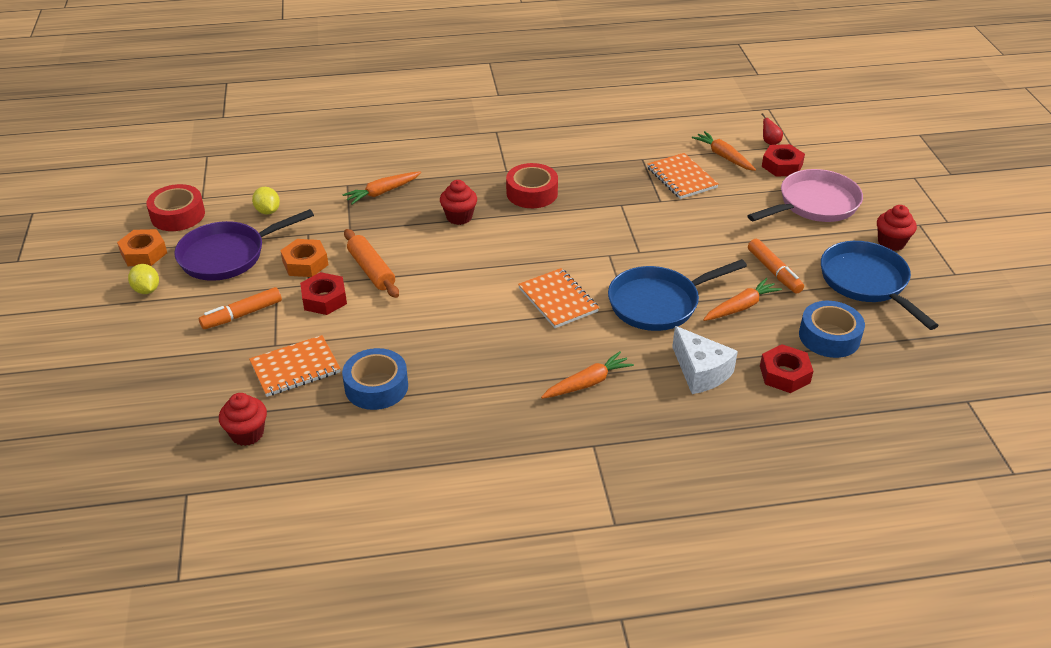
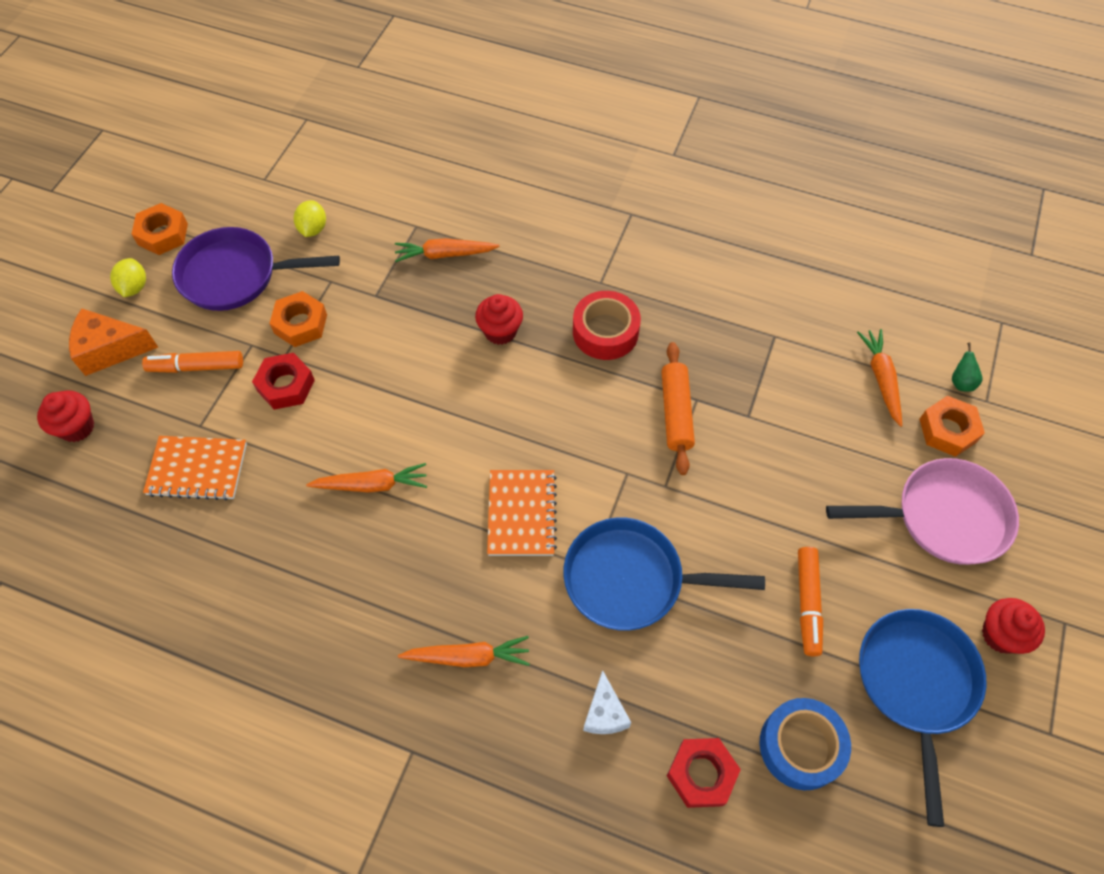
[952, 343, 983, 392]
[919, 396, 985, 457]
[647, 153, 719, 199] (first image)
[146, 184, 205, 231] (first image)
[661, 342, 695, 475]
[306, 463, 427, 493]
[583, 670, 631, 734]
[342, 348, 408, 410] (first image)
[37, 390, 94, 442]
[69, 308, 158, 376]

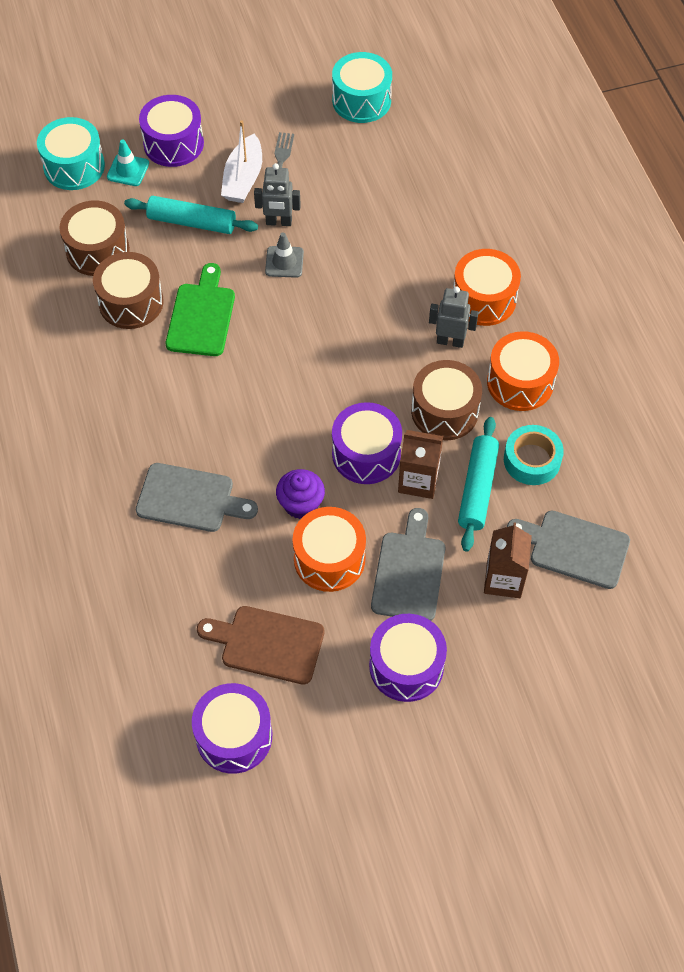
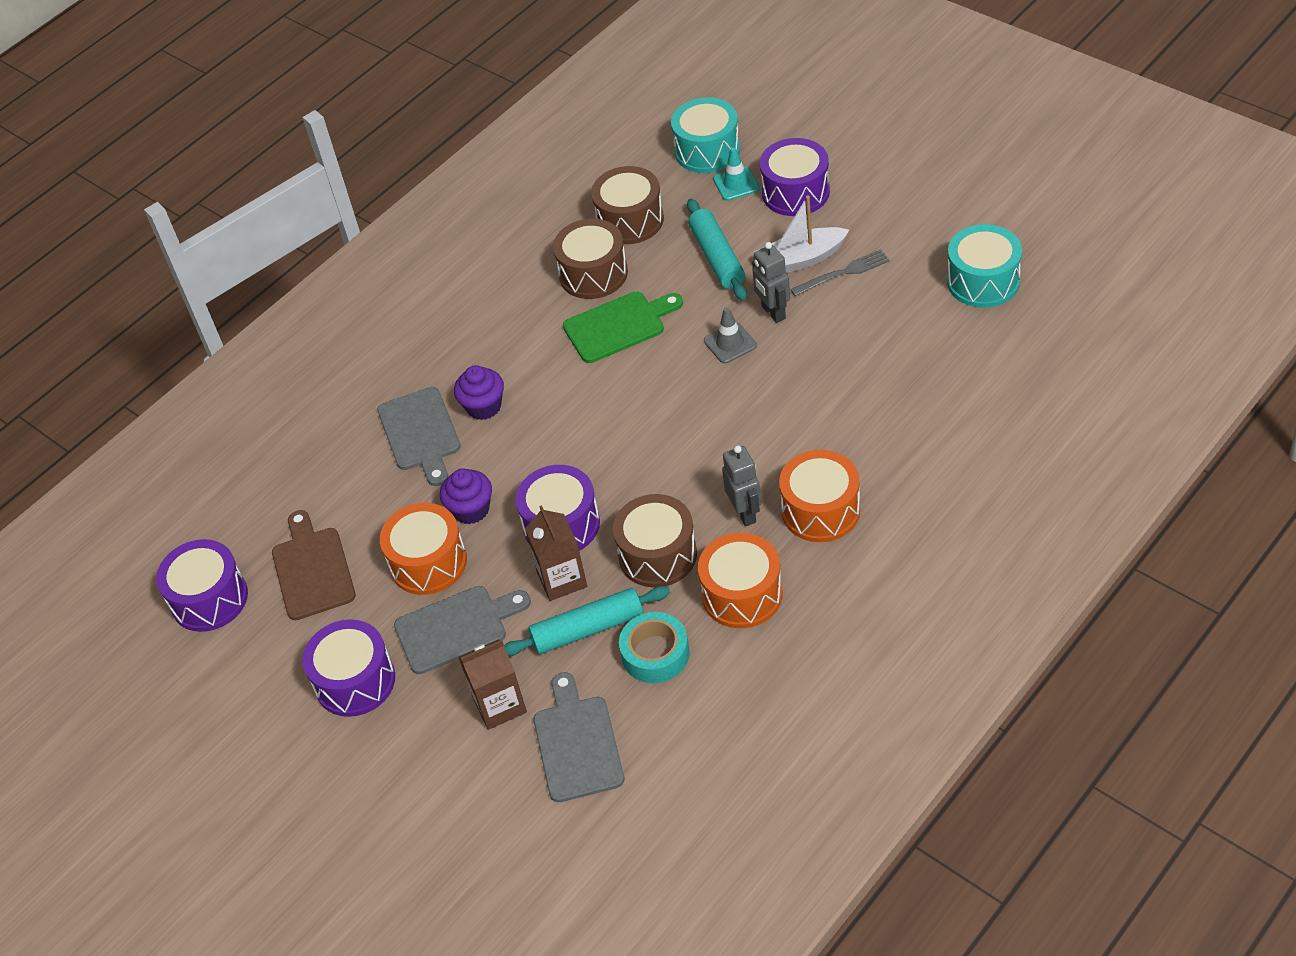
[454, 365, 504, 420]

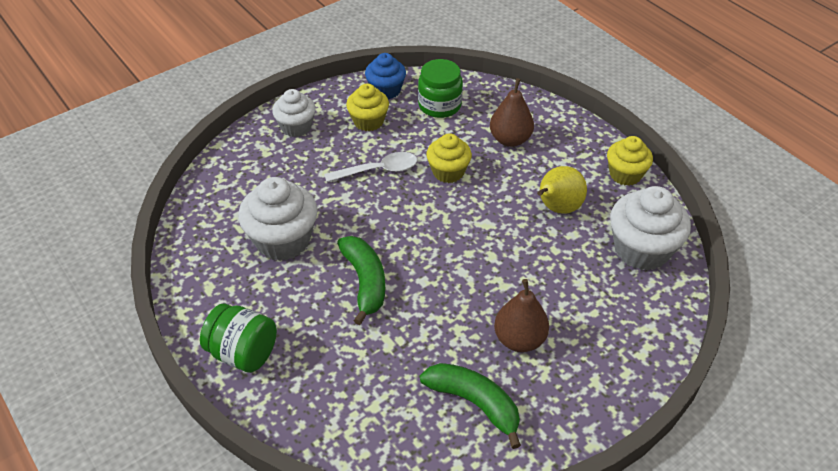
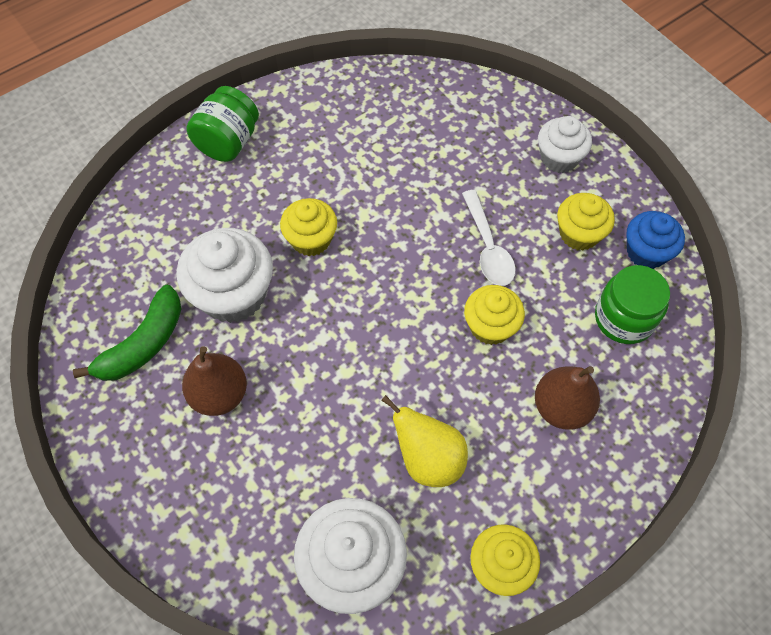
[177, 228, 273, 323]
[280, 198, 337, 256]

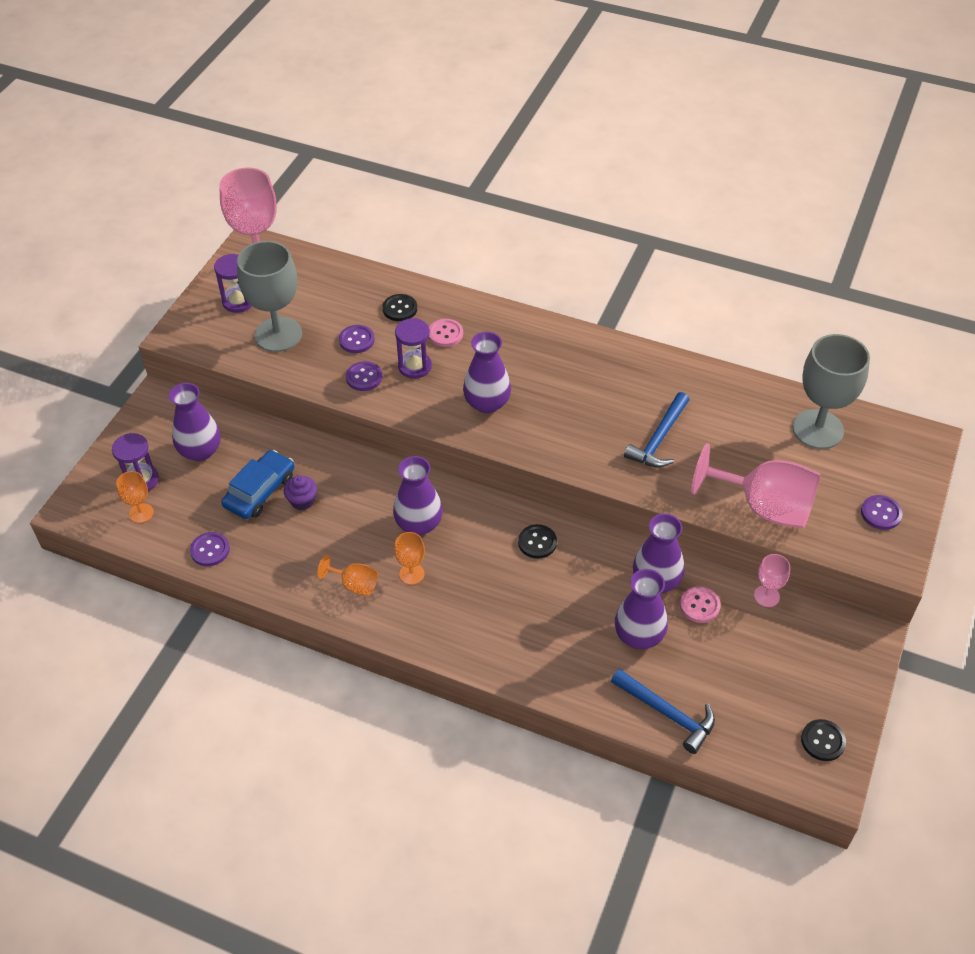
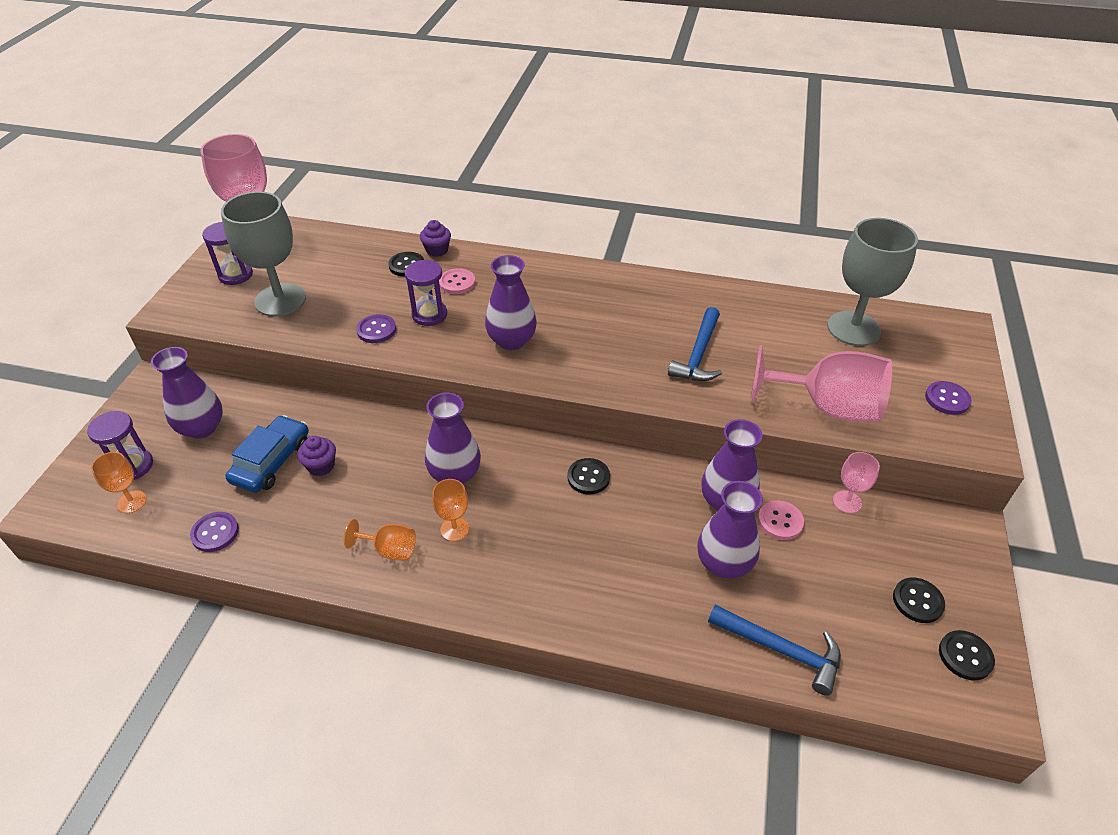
[339, 325, 375, 353] (first image)
[420, 220, 451, 257]
[893, 578, 945, 623]

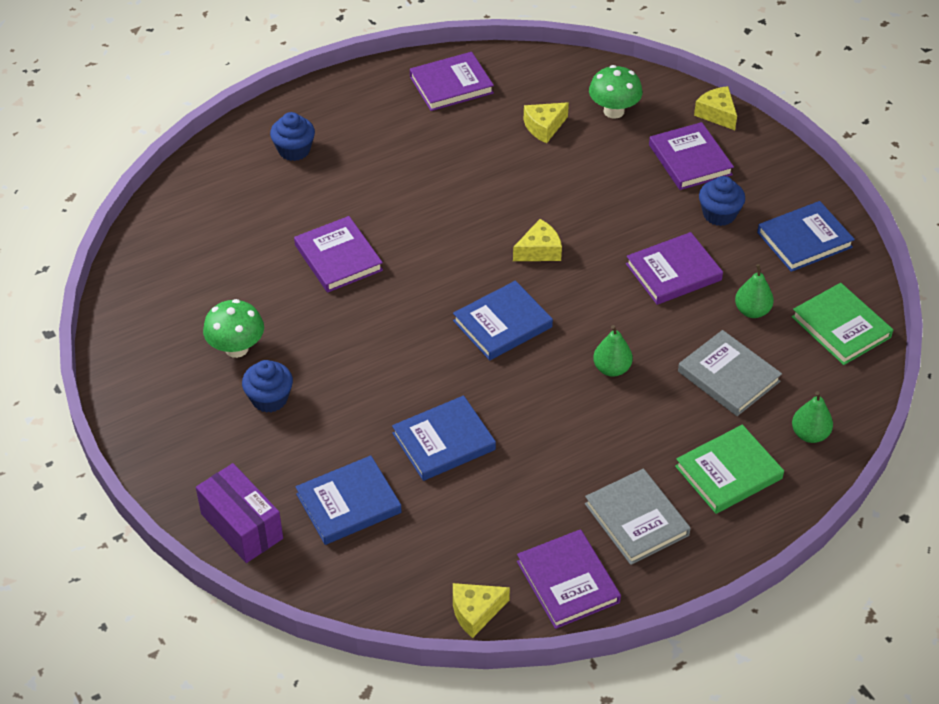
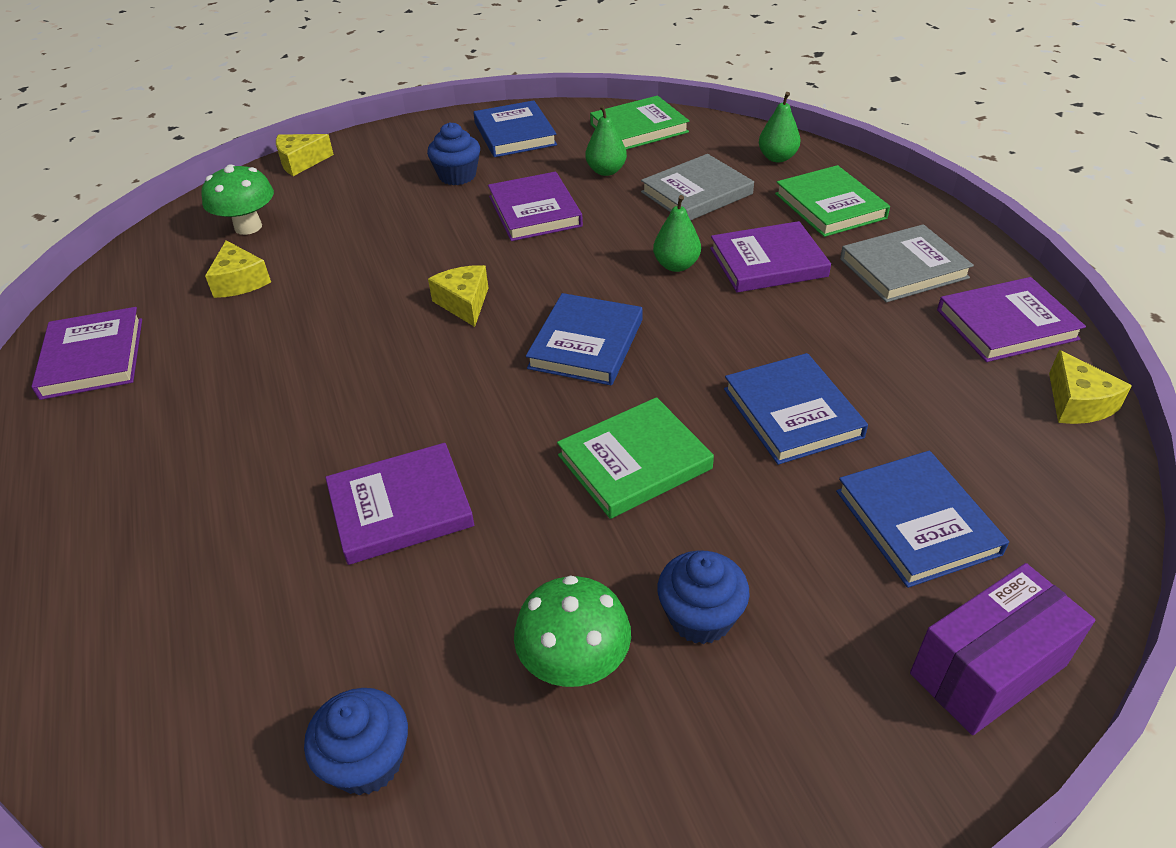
[304, 688, 408, 795]
[710, 221, 831, 293]
[526, 293, 643, 386]
[557, 397, 714, 519]

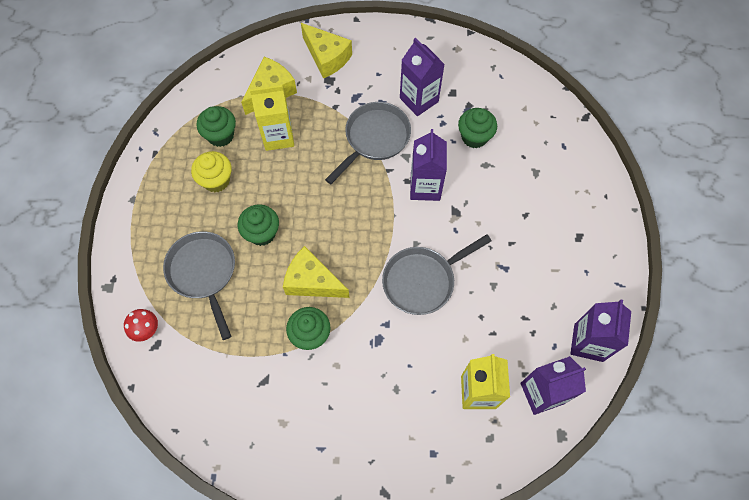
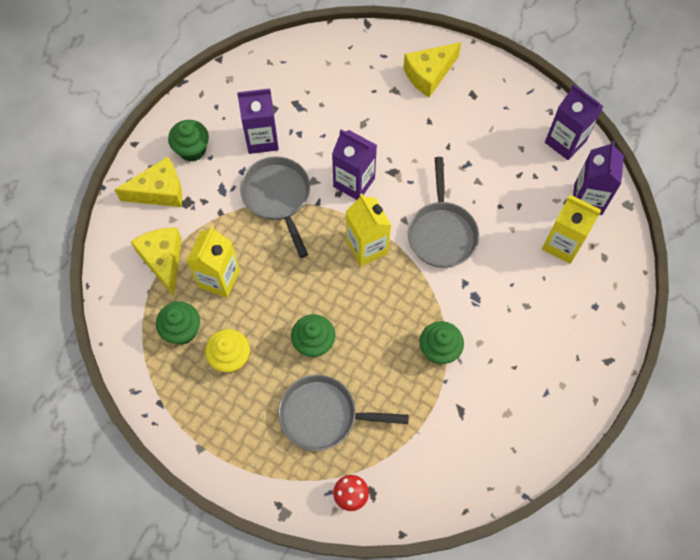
[168, 120, 209, 162]
[403, 42, 461, 97]
[346, 193, 391, 266]

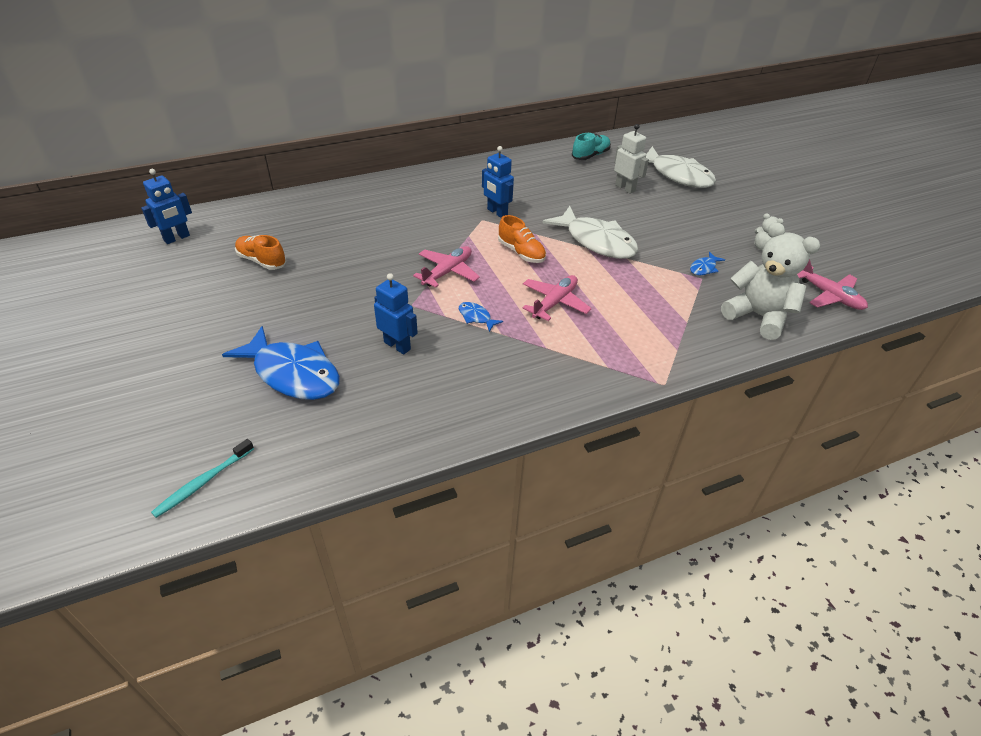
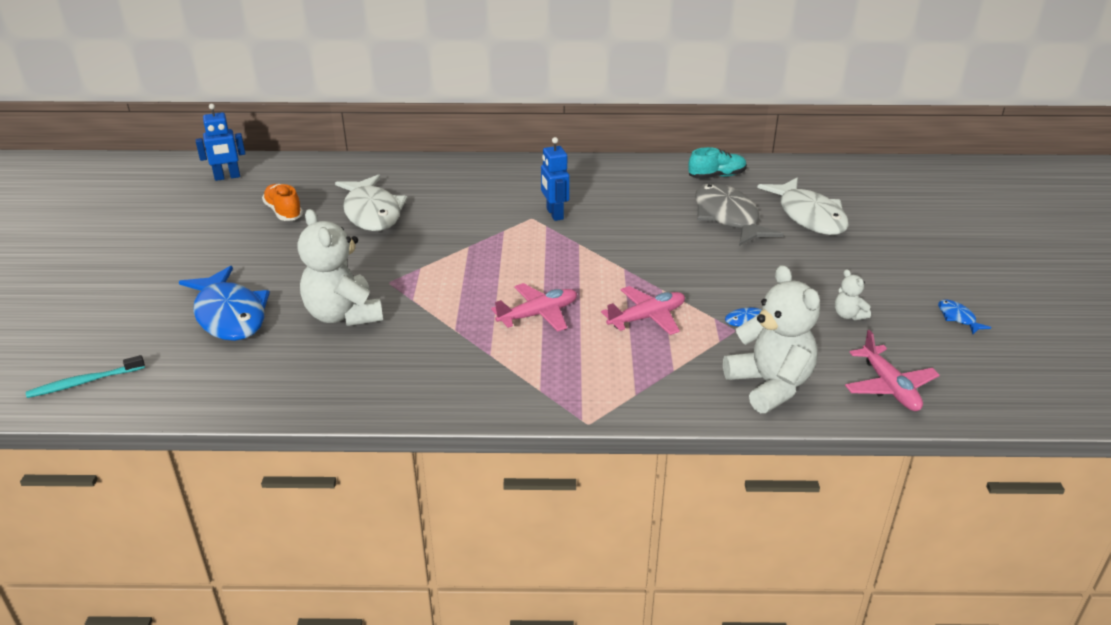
[695, 183, 784, 246]
[335, 174, 407, 231]
[498, 215, 546, 263] (first image)
[601, 286, 685, 335]
[298, 209, 383, 326]
[938, 299, 991, 334]

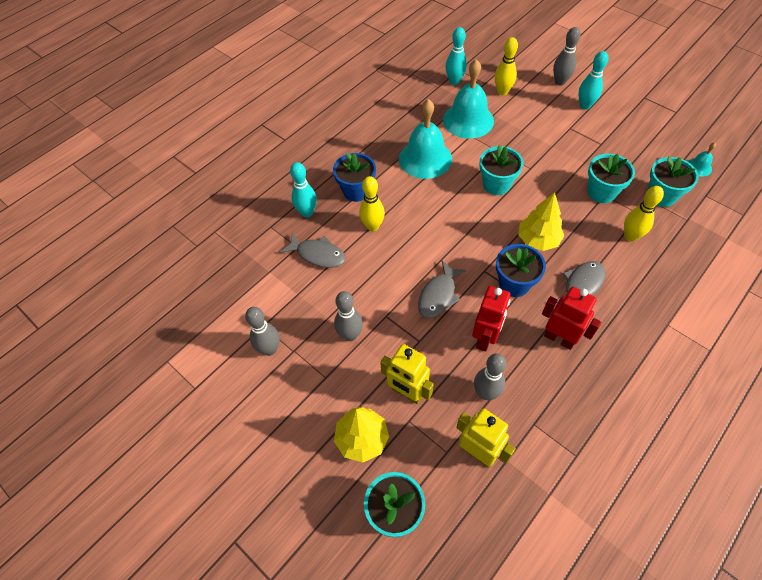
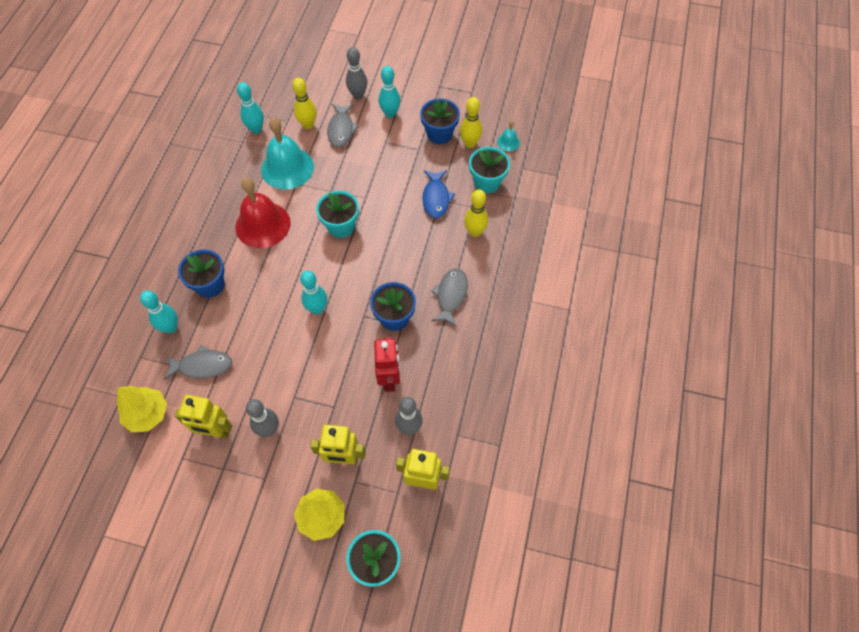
[235, 178, 291, 248]
[423, 170, 455, 218]
[460, 97, 482, 148]
[117, 386, 167, 432]
[327, 104, 359, 147]
[542, 287, 601, 350] (first image)
[245, 307, 280, 356] (first image)
[420, 99, 460, 144]
[300, 271, 327, 315]
[174, 395, 232, 438]

